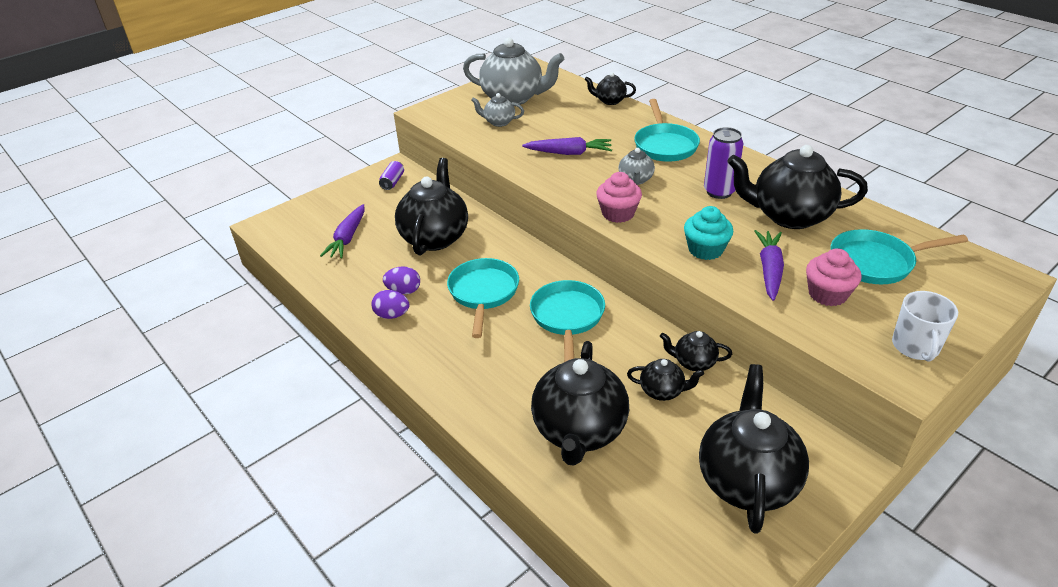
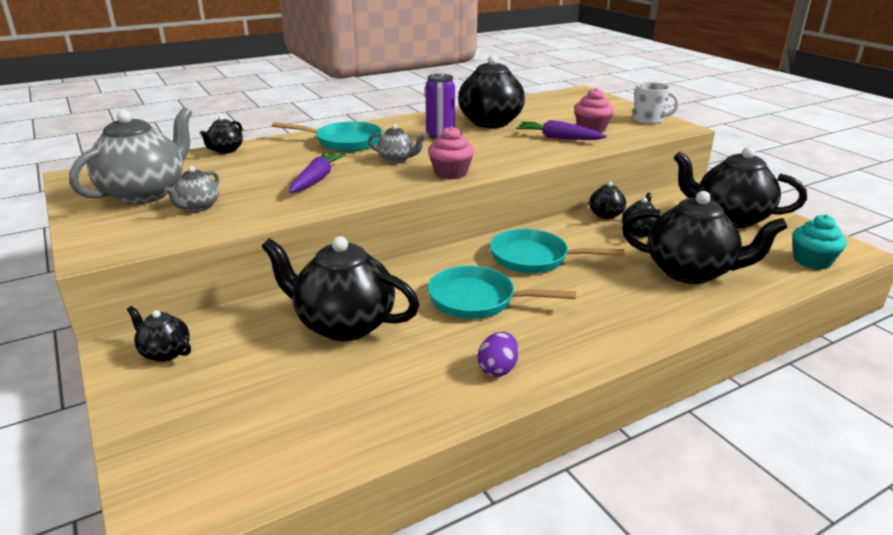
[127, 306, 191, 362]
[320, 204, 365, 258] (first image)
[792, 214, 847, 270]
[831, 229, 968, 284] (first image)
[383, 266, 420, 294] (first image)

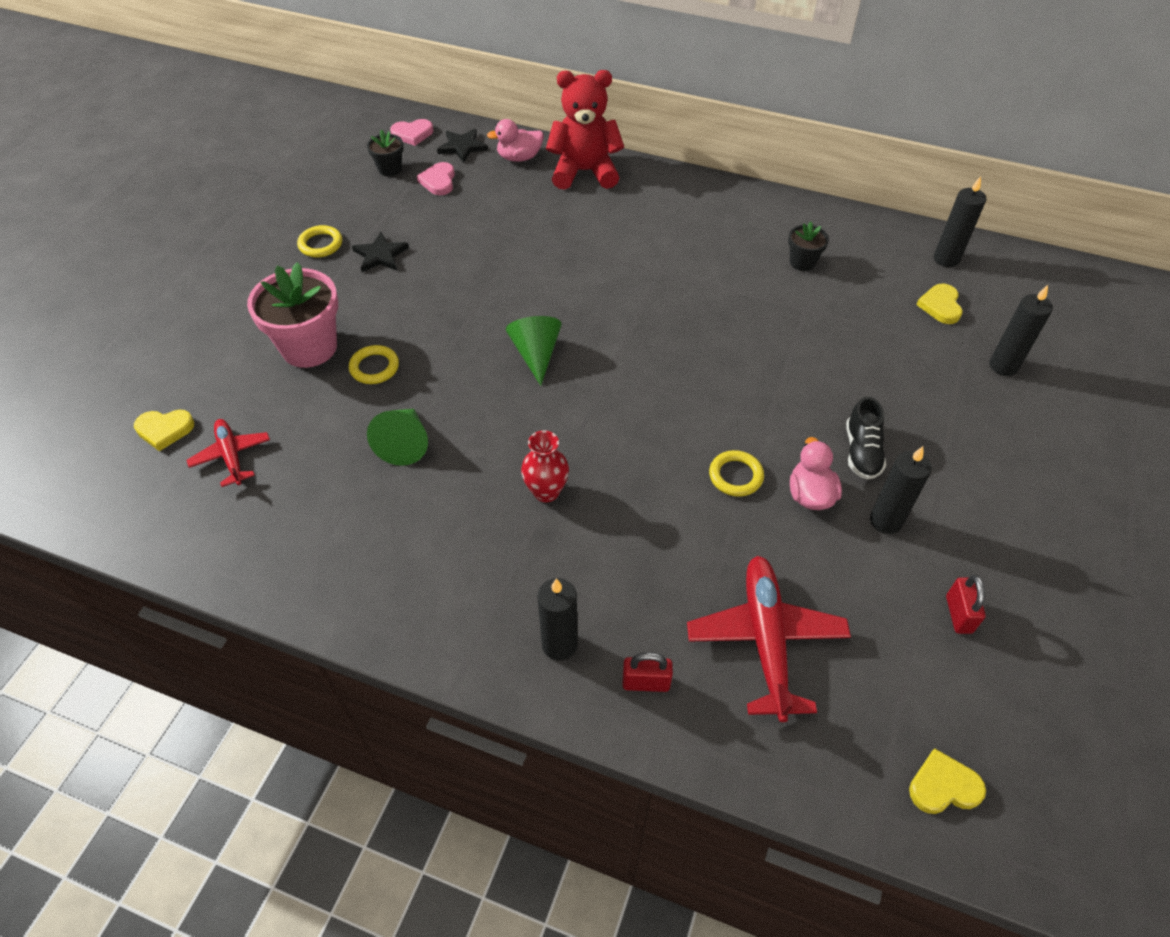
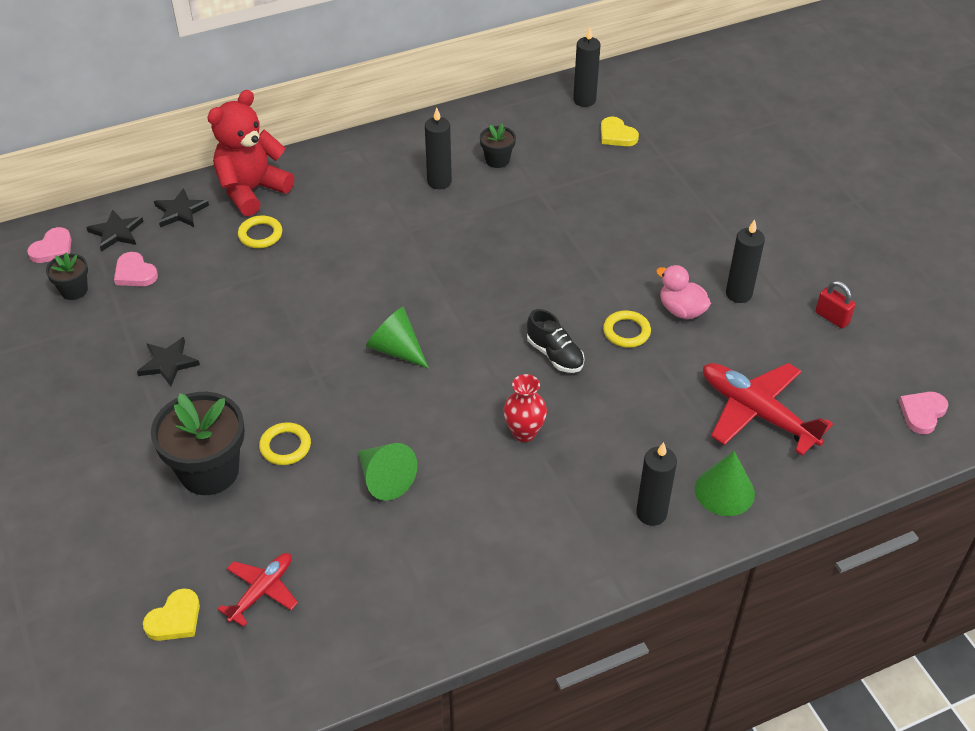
[154, 188, 209, 227]
[238, 216, 282, 248]
[151, 392, 245, 495]
[425, 108, 452, 189]
[527, 309, 585, 373]
[218, 553, 298, 627]
[695, 451, 755, 516]
[899, 392, 948, 434]

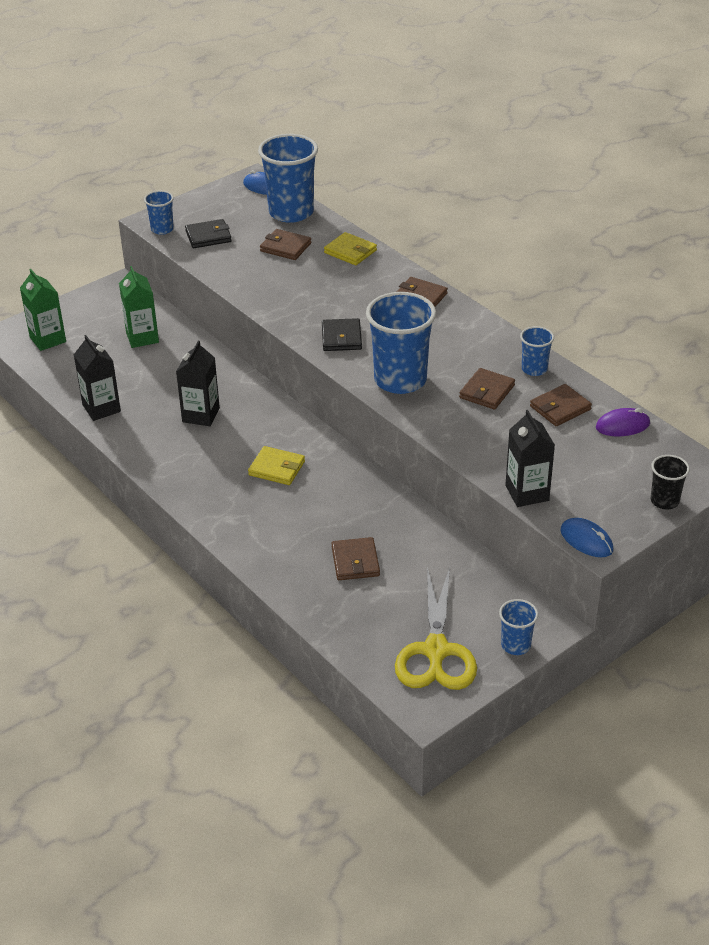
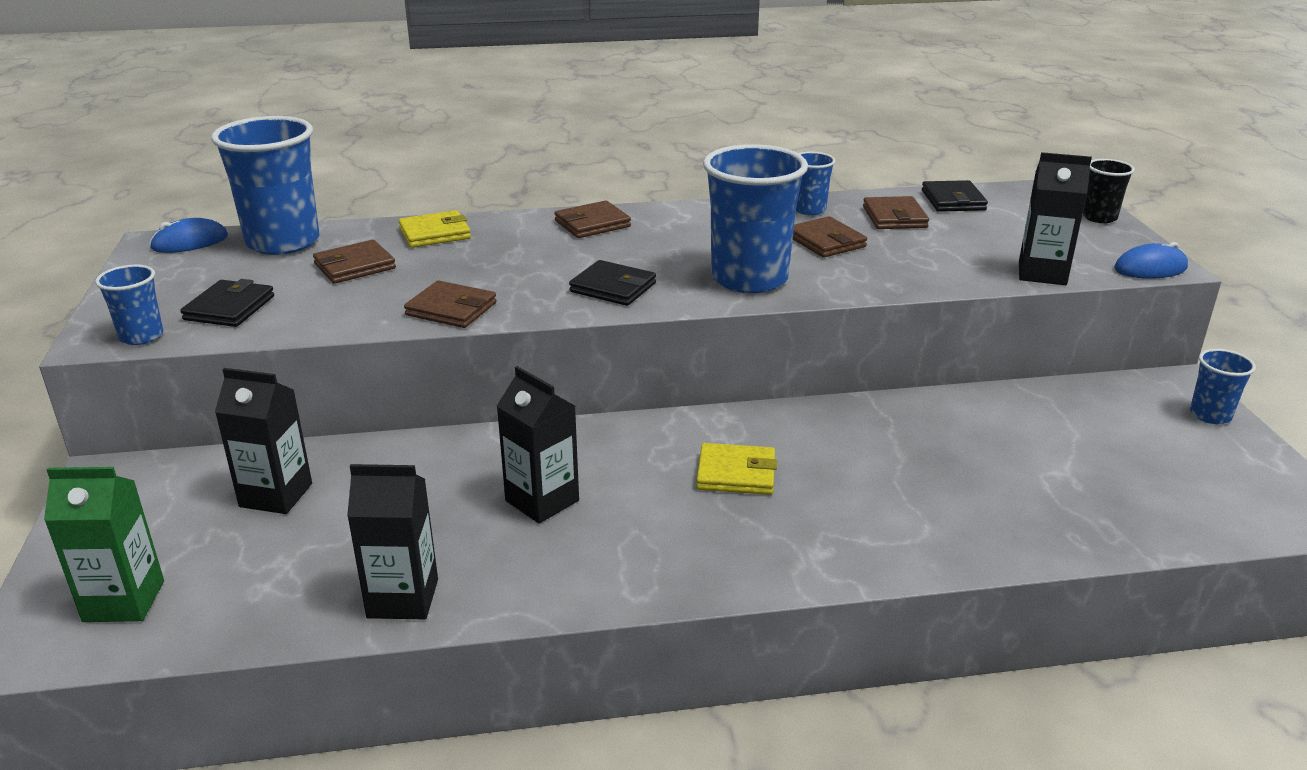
[215, 368, 312, 514]
[922, 180, 988, 212]
[696, 443, 777, 495]
[404, 280, 497, 328]
[395, 567, 477, 690] (first image)

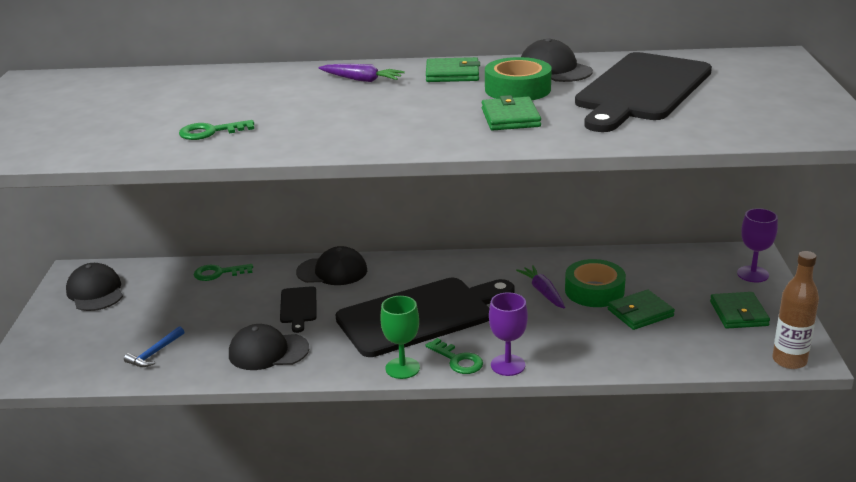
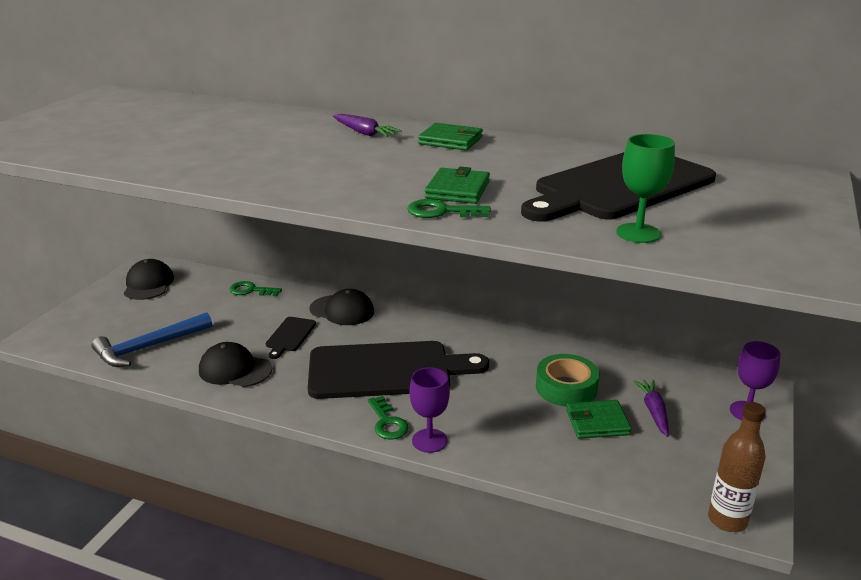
[521, 38, 593, 82] (first image)
[485, 57, 552, 100] (first image)
[407, 199, 491, 218]
[633, 379, 669, 437]
[710, 292, 770, 329] (first image)
[616, 134, 675, 243]
[92, 312, 212, 367]

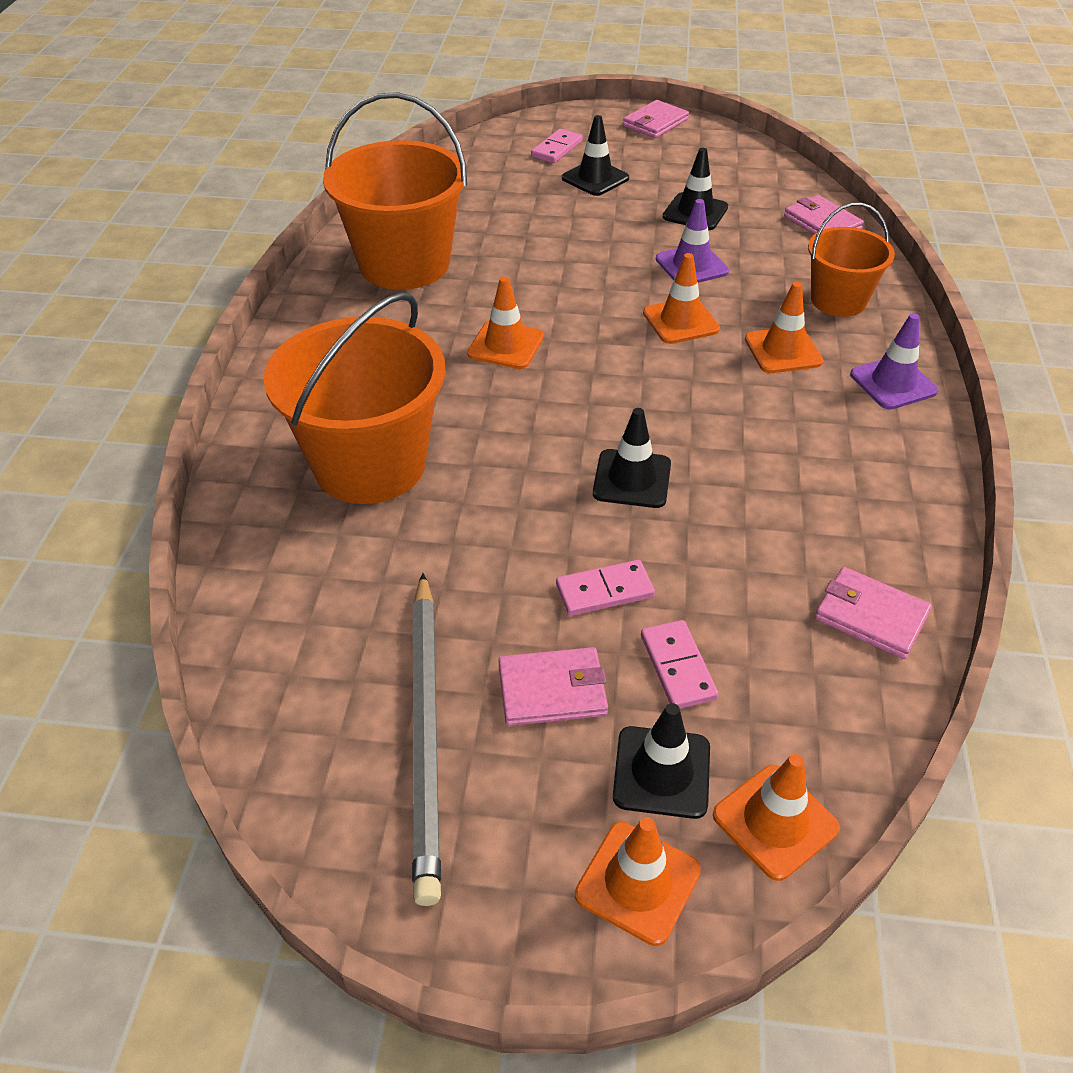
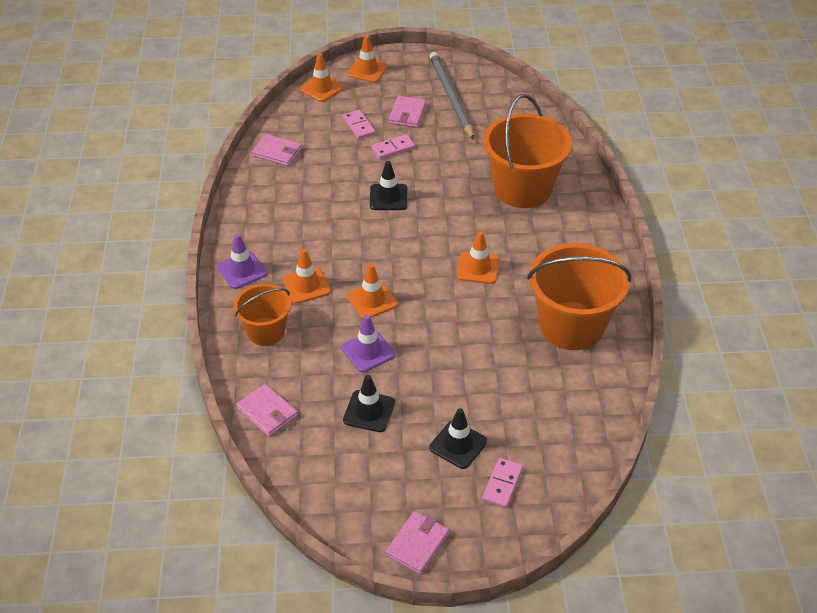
[389, 96, 426, 127]
[613, 703, 710, 819] (first image)

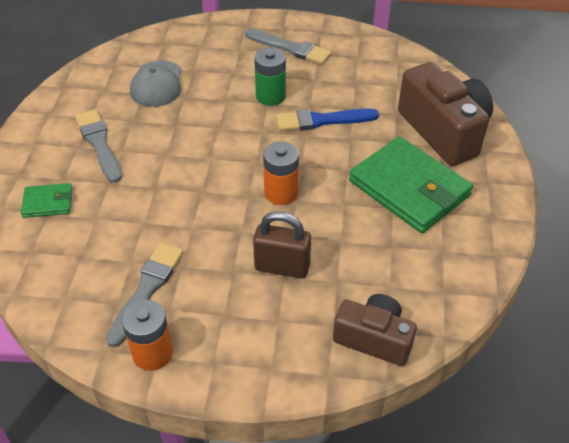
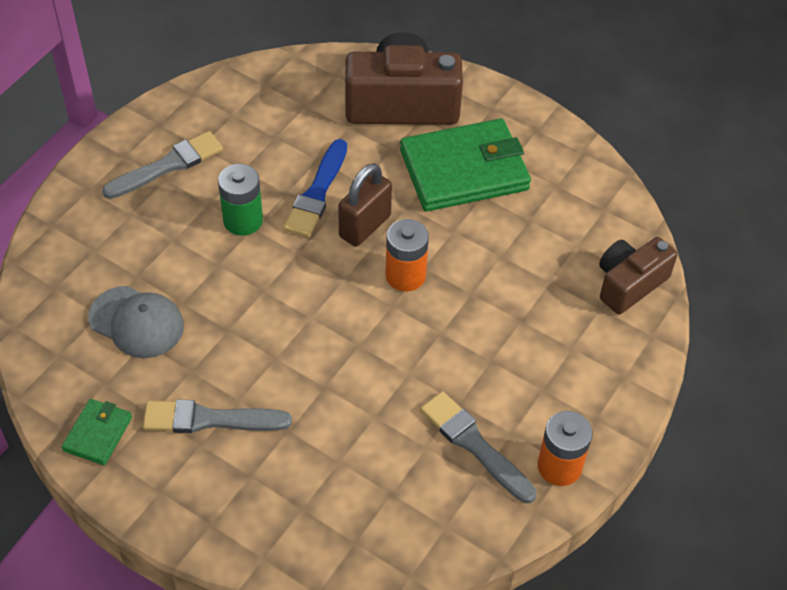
[62, 399, 132, 465]
[338, 163, 392, 247]

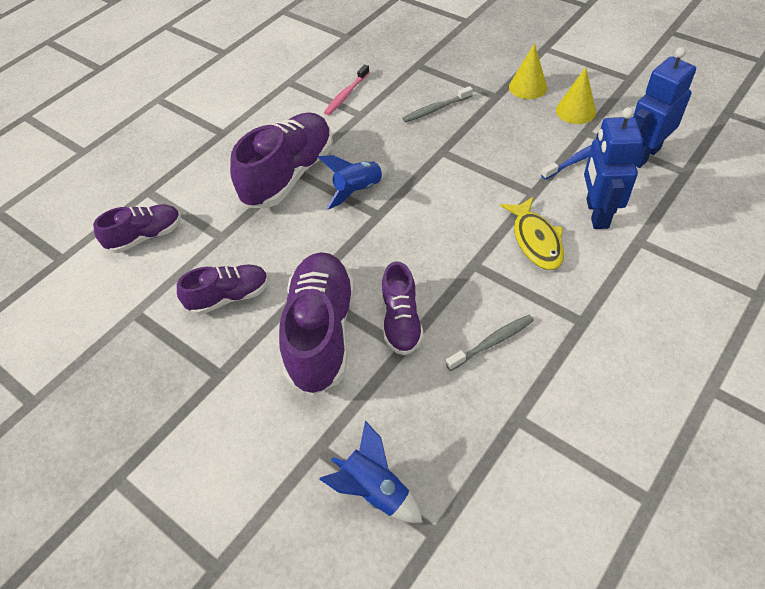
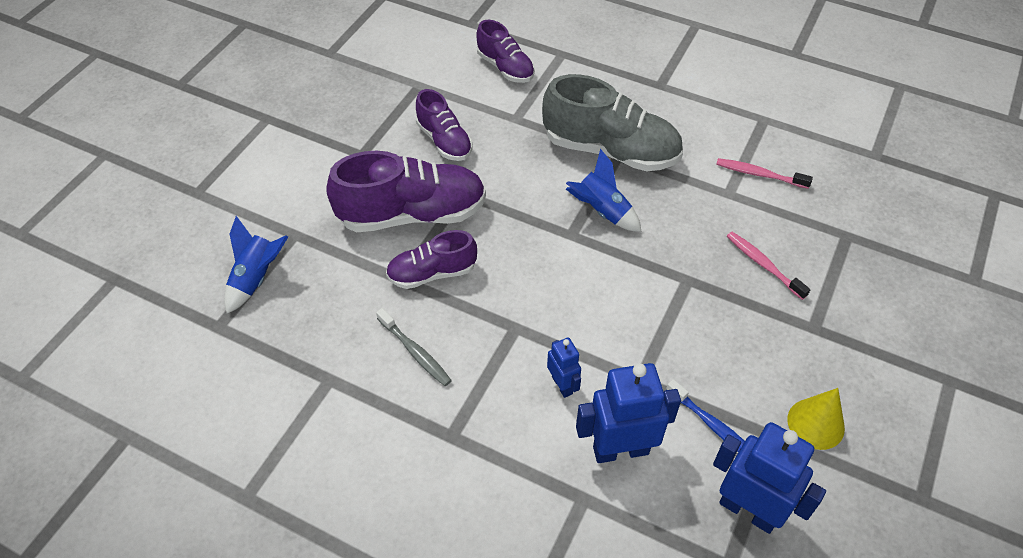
[509, 43, 547, 99] (first image)
[727, 232, 810, 300]
[542, 74, 683, 171]
[547, 338, 581, 398]

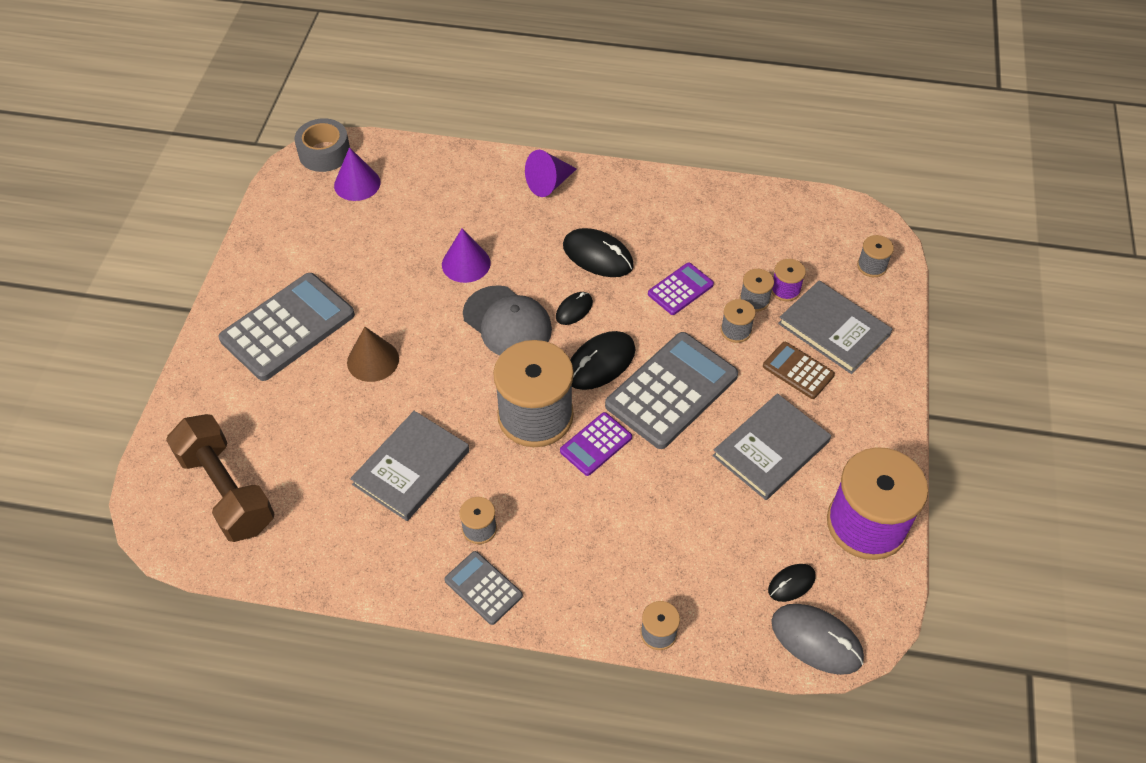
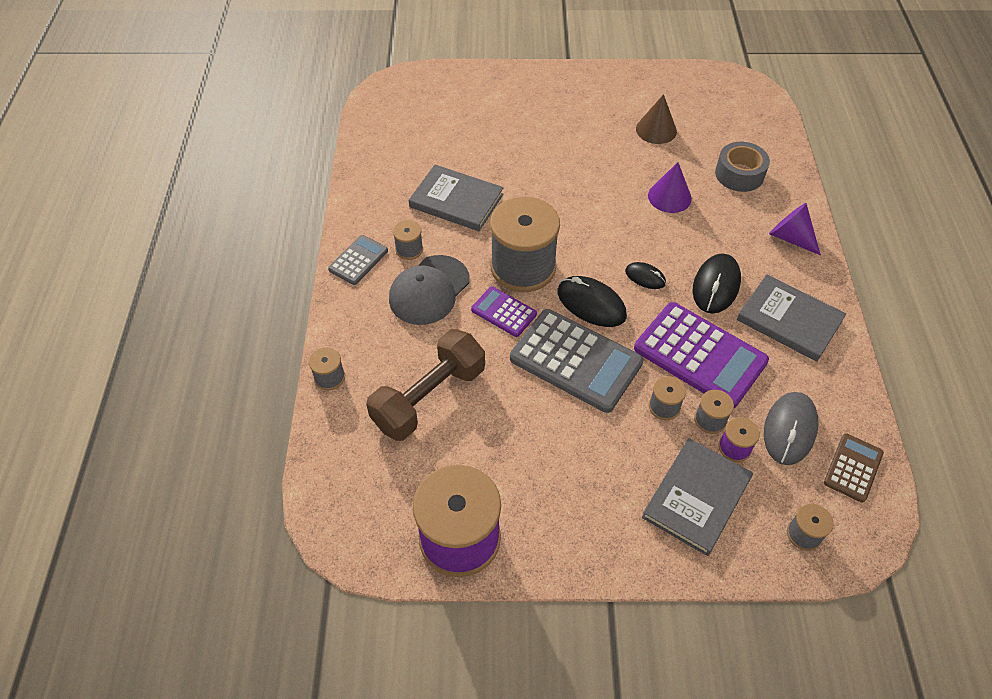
[715, 142, 770, 192]
[334, 147, 380, 201] (first image)
[634, 302, 769, 408]
[219, 273, 355, 381] (first image)
[389, 255, 470, 325]
[636, 94, 677, 144]
[824, 433, 884, 503]
[737, 274, 846, 362]
[366, 329, 485, 441]
[768, 564, 816, 602] (first image)
[764, 392, 819, 465]

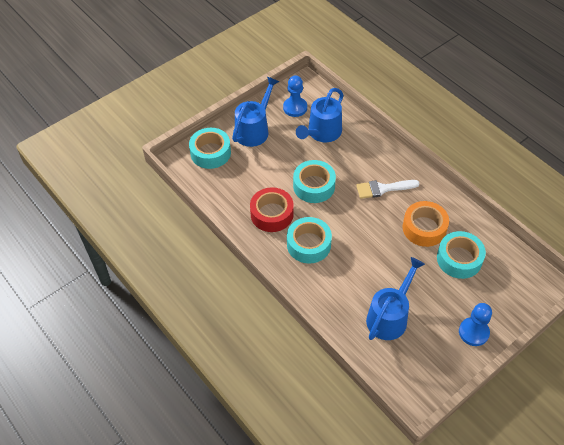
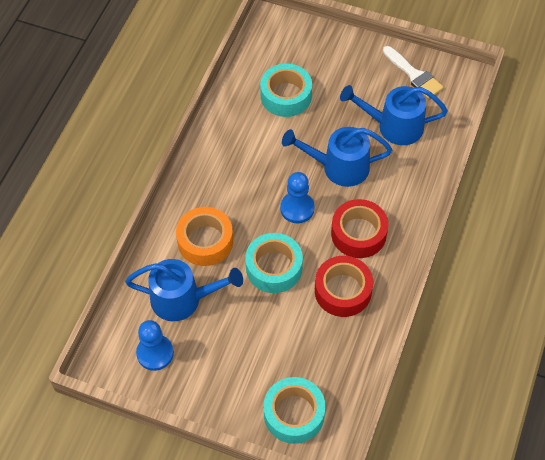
[282, 127, 392, 187]
[383, 46, 444, 99]
[176, 207, 233, 266]
[331, 199, 388, 258]
[280, 172, 315, 223]

